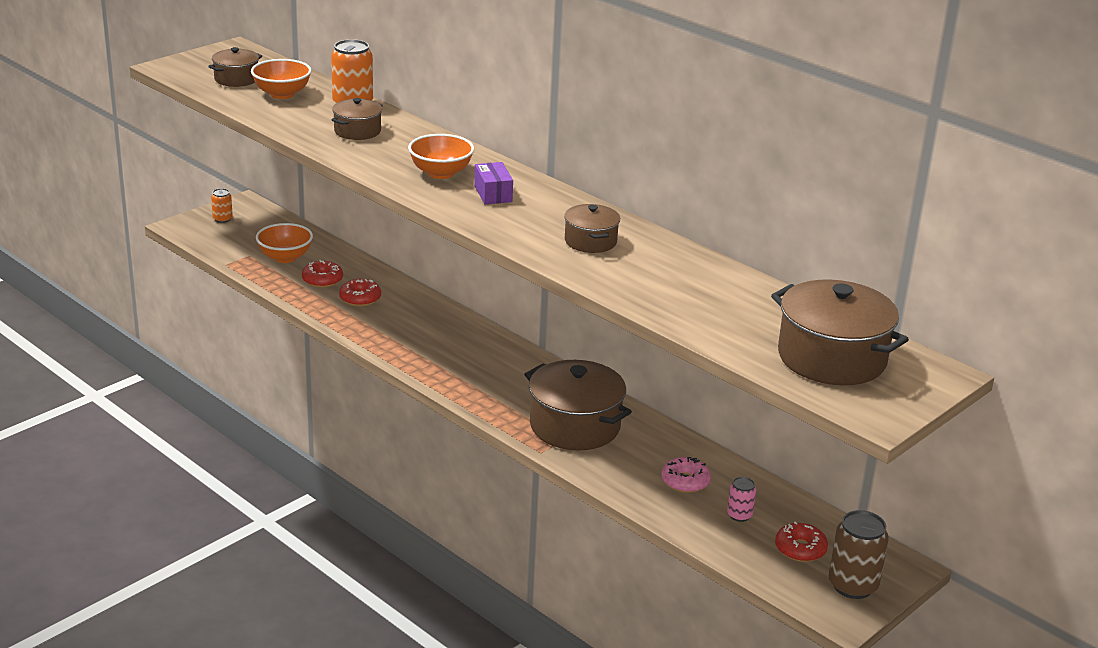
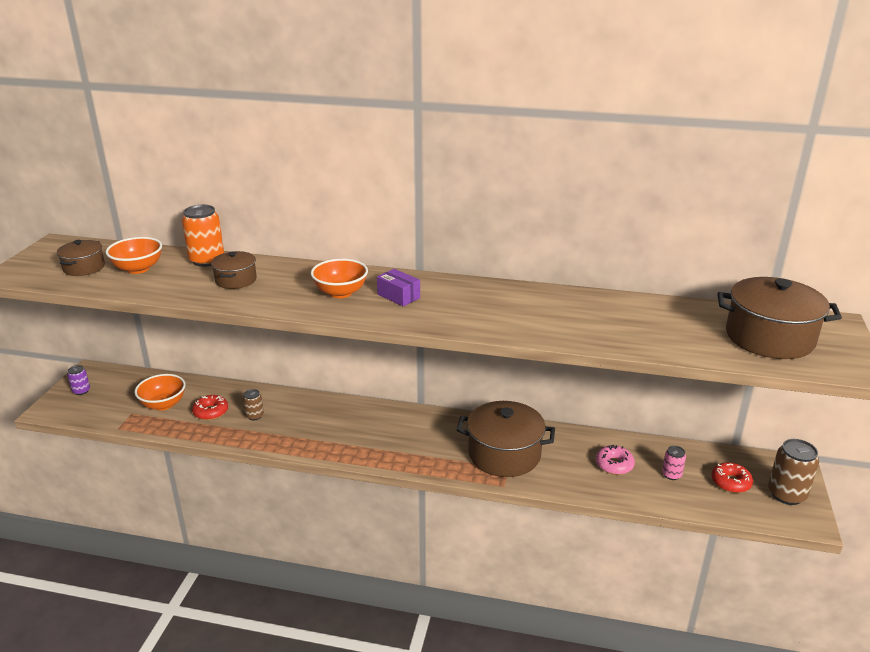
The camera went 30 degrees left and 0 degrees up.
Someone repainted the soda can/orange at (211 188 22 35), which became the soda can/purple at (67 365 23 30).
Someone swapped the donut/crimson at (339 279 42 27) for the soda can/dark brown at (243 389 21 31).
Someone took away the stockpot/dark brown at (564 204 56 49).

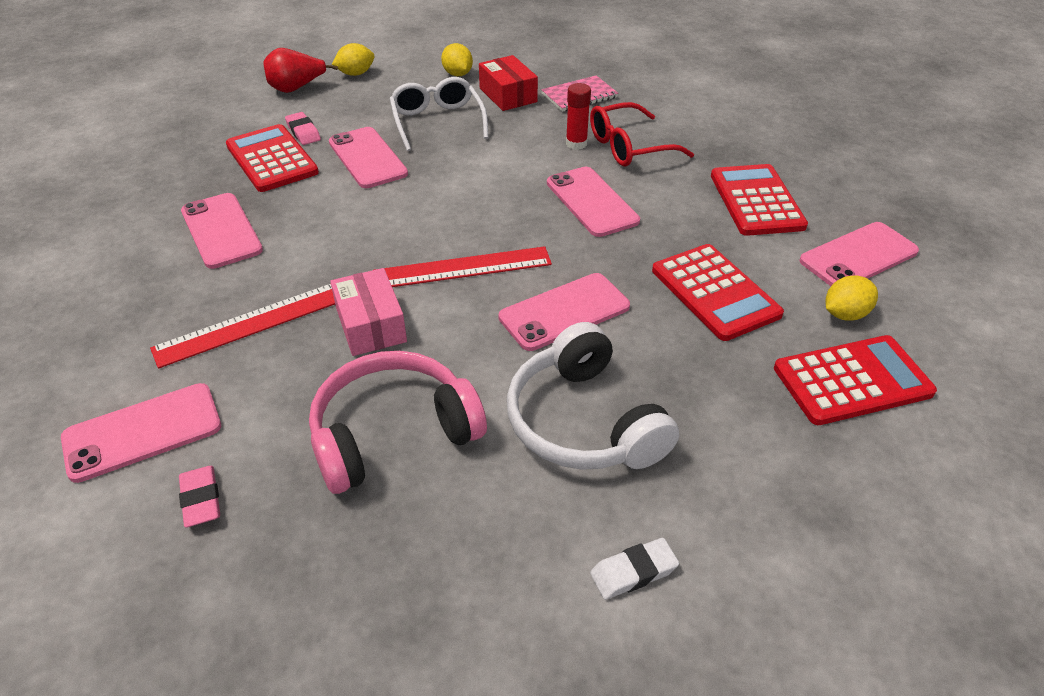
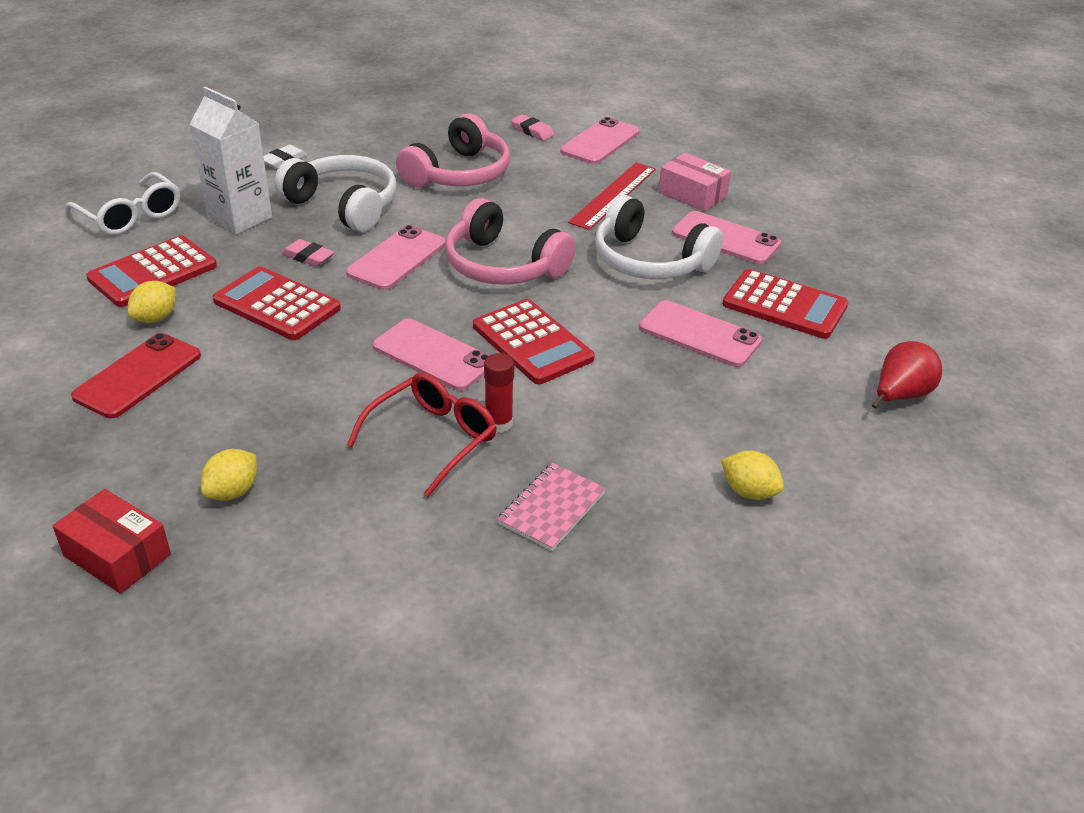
The camera went 150 degrees right and 5 degrees down.
Someone carried the pencil eraser/pink from (285 112 36 33) to (282 239 52 28).
Someone carried the package/pink from (330 268 77 88) to (658 153 73 58).
Someone carried the citrus fruit/bright yellow from (332 43 42 33) to (201 449 56 52).
Someone swapped the measuring stick/crimson at (375 246 177 41) for the headphones/pink at (445 198 131 87).
Someone carried the eyeglasses/white from (390 77 99 74) to (65 172 115 63).
Someone carried the package/crimson from (479 55 59 56) to (53 489 118 105).
Someone carried the adding machine/crimson from (711 164 97 72) to (473 299 122 85).
Someone repainted the smartphone/pink at (799 222 120 64), which became the smartphone/crimson at (71 333 130 85).
Someone put down the carton/white at (190 86 82 148).
Someone put down the headphones/white at (595 195 128 84).

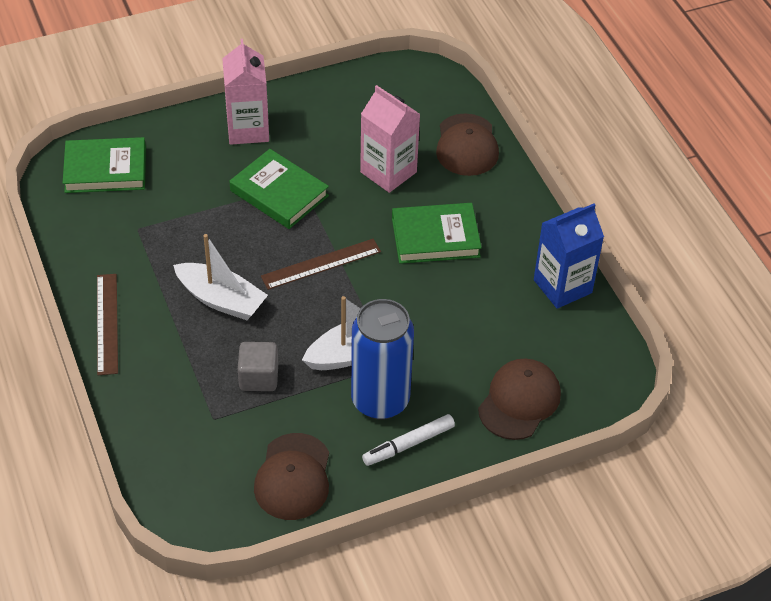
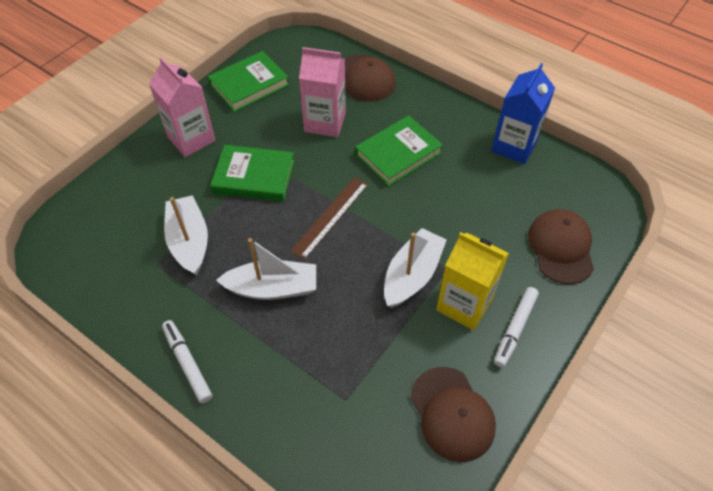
The camera went 30 degrees left and 5 degrees up.
Someone carried the hardcover/green from (63 137 83 56) to (207 51 82 61).
Someone swapped the measuring stick/dark brown at (97 274 21 101) for the marker pen/white at (162 320 50 83).
Someone took away the cube/ash-grey at (238 342 40 49).
Someone swapped the soda can/blue at (351 299 63 121) for the carton/bright yellow at (436 232 73 98).
Someone put down the sailboat/white at (164 195 44 81).

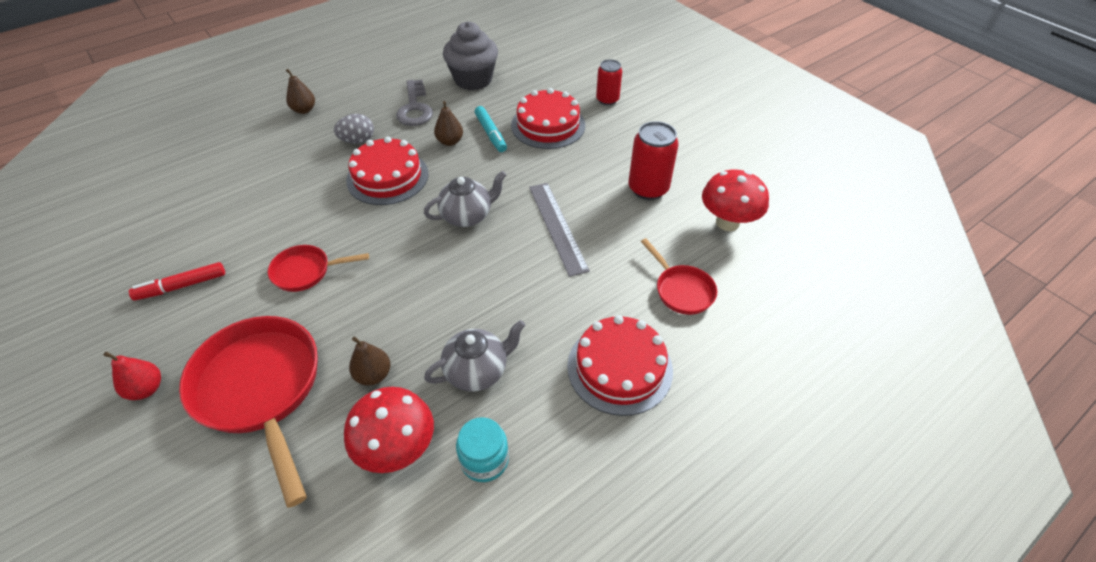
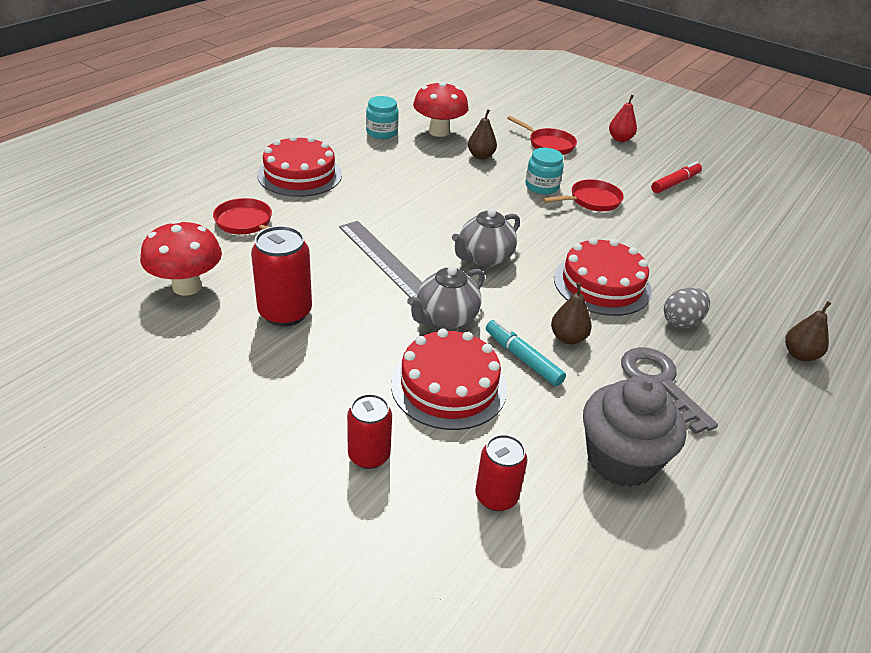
The camera went 160 degrees right and 10 degrees down.
Someone scaled the frying pan/crimson at (179 316 139 192) by 0.51.
Someone carried the teapot/ash-grey from (424 320 101 72) to (407 266 78 63).
Someone put down the soda can/crimson at (475 434 52 77).
Someone put down the jam jar/aqua at (525 148 39 46).

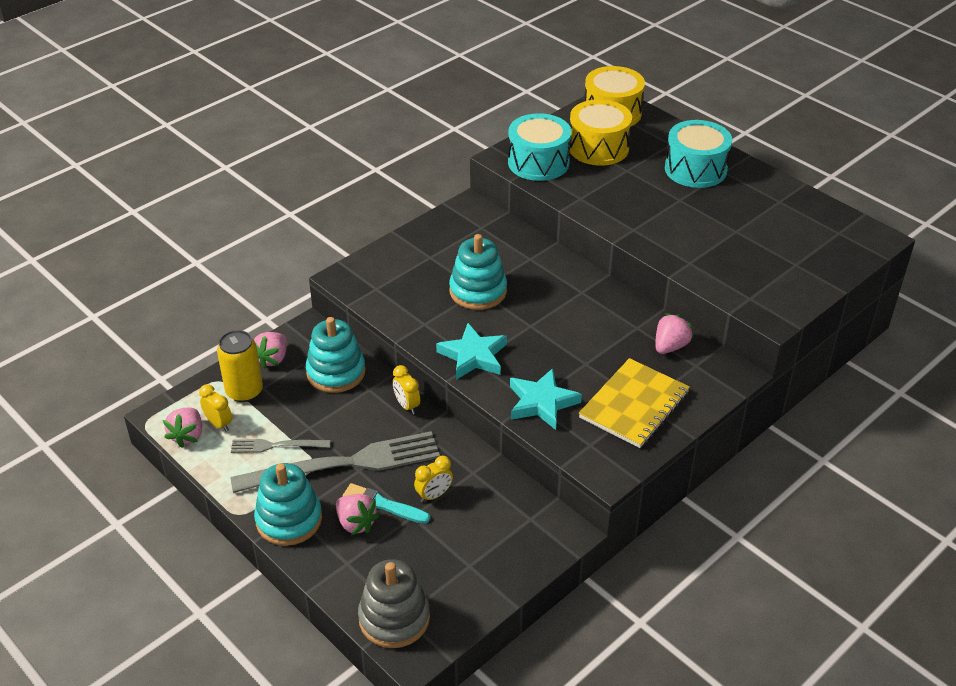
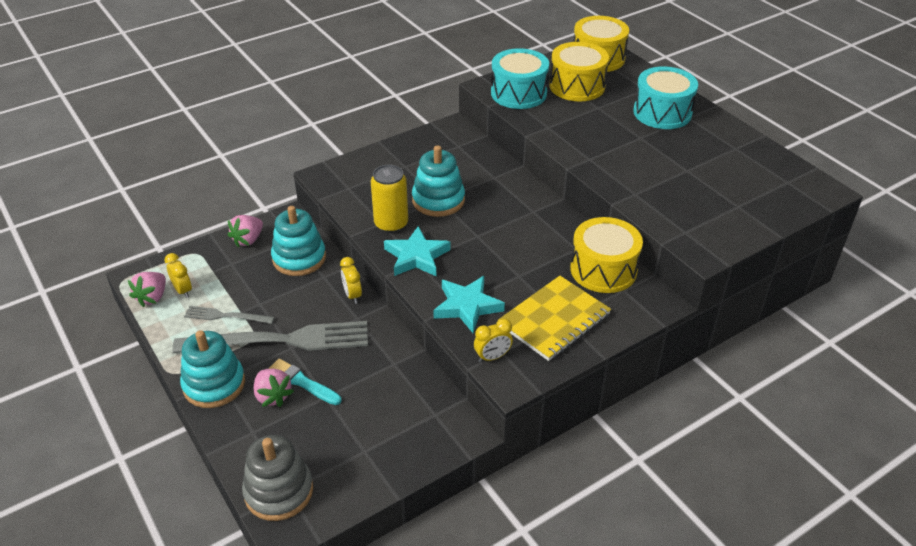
The camera went 10 degrees right and 0 degrees up.
Someone carried the soda can/bright yellow from (217 330 46 72) to (371 165 37 68).
Someone carried the bedside clock/bright yellow from (414 456 39 47) to (474 318 39 44).
Someone swapped the berry/pink at (655 313 39 41) for the toy drum/bright yellow at (570 217 73 76).

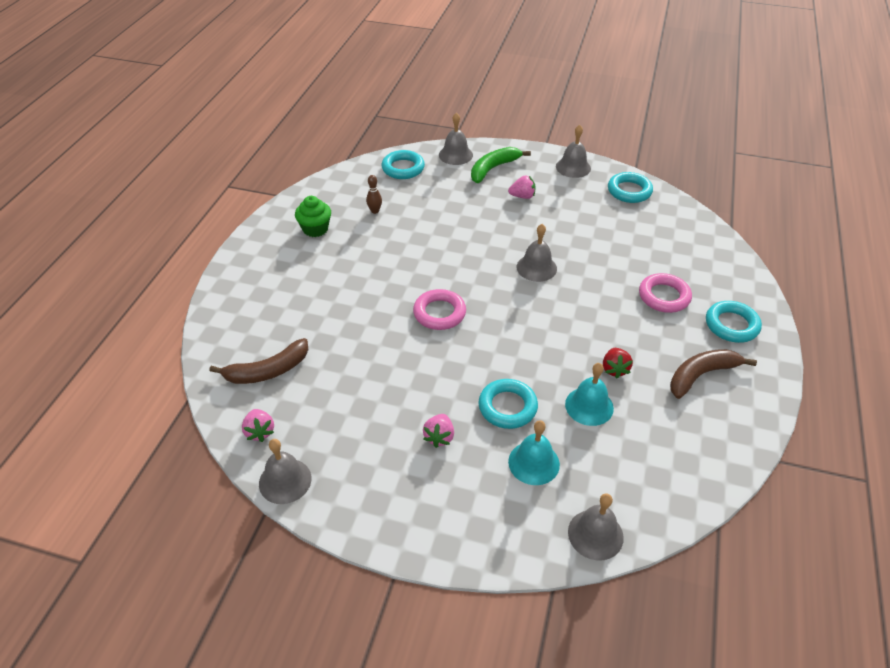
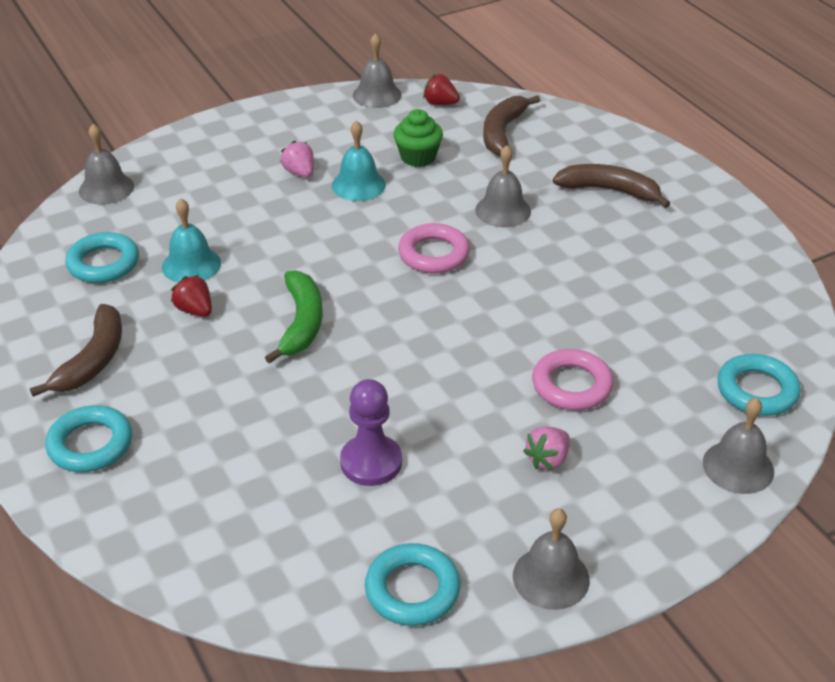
The camera went 135 degrees right and 5 degrees down.
Someone repainted the berry/pink at (242 409 32 33), which became the berry/crimson at (423 74 37 31).
Someone carried the fairy cake/green from (295 196 36 41) to (393 109 50 58).
Someone took away the skittle/dark brown at (366 175 16 39).
Someone carried the banana/green from (471 147 60 36) to (265 270 58 94).
Someone carried the hoop/aqua from (478 379 60 50) to (65 232 74 51).
Someone carried the school bell/aqua from (508 420 52 65) to (332 120 54 81).
Someone carried the school bell/ash-grey from (517 224 40 58) to (475 145 56 82).
Someone carried the hoop/pink from (639 273 53 40) to (532 349 82 61).
Someone put down the chess pawn/purple at (340 379 62 107).
Someone put down the banana/dark brown at (553 164 117 44).

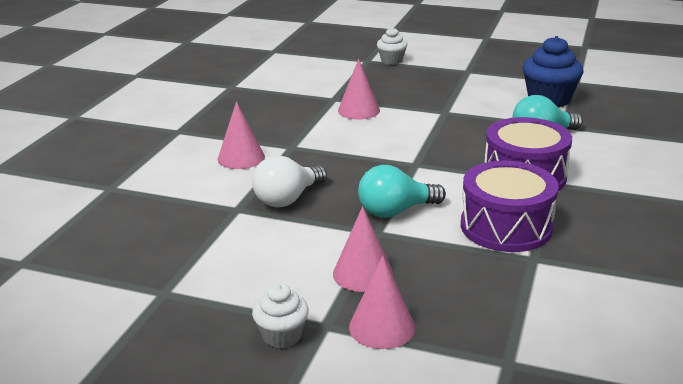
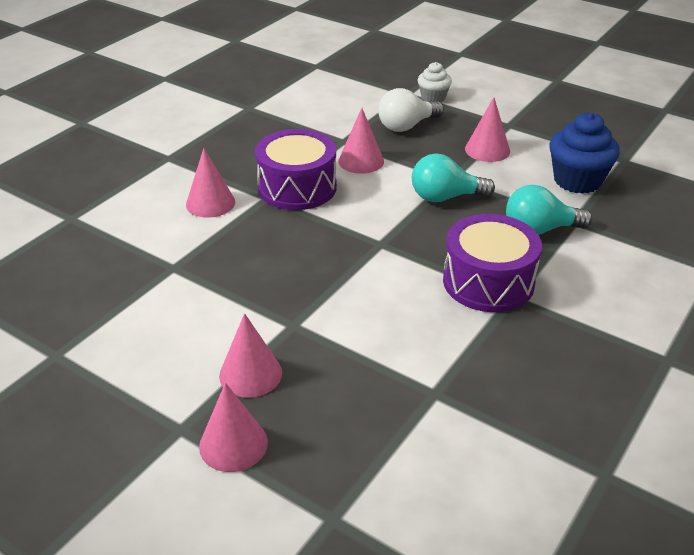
The camera went 15 degrees right and 10 degrees up.
Someone carried the bulb/white from (252 155 75 52) to (378 88 66 44).
Someone took away the fairy cake/white at (252 283 57 65).
Someone carried the bulb/aqua from (358 165 88 53) to (412 154 83 48).
Someone carried the toy drum/purple from (461 161 98 91) to (255 129 82 81).
Someone put down the cone/pink at (465 97 45 65).

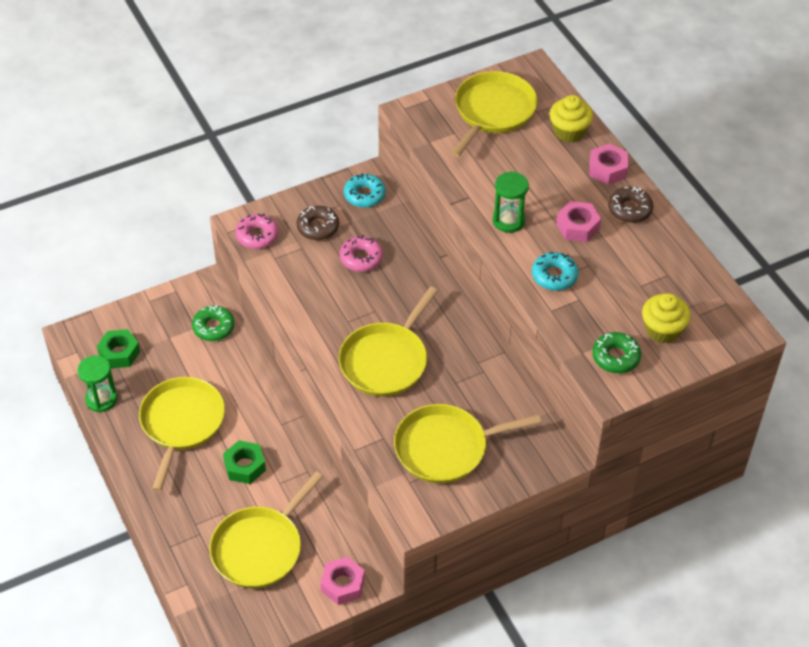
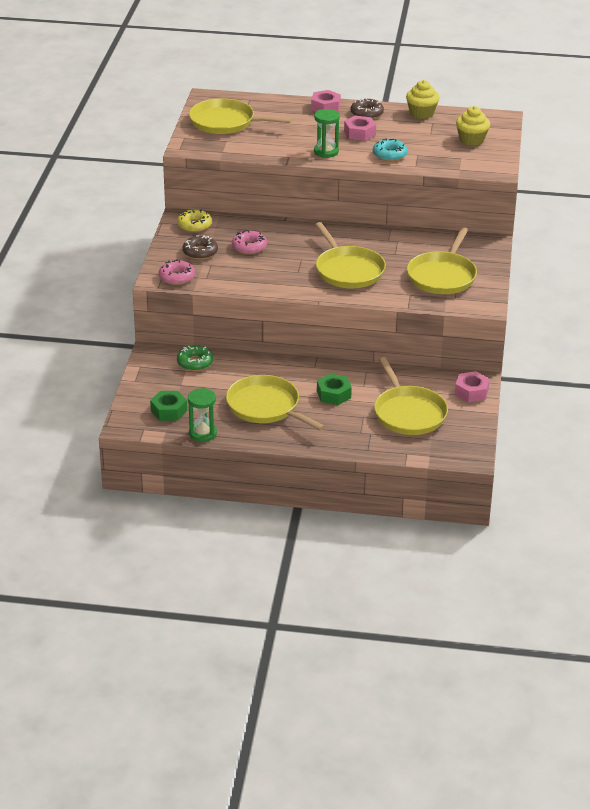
The camera went 55 degrees left and 15 degrees down.
Someone repainted the donut/aqua at (344 173 42 35), which became the donut/bright yellow at (177 209 35 23).
Someone rotated the frying pan/bright yellow at (451 71 86 86) by 45 degrees counterclockwise.
Someone carried the fairy cake/bright yellow from (550 95 43 47) to (406 80 34 39).
Someone took away the donut/green at (592 332 49 41).

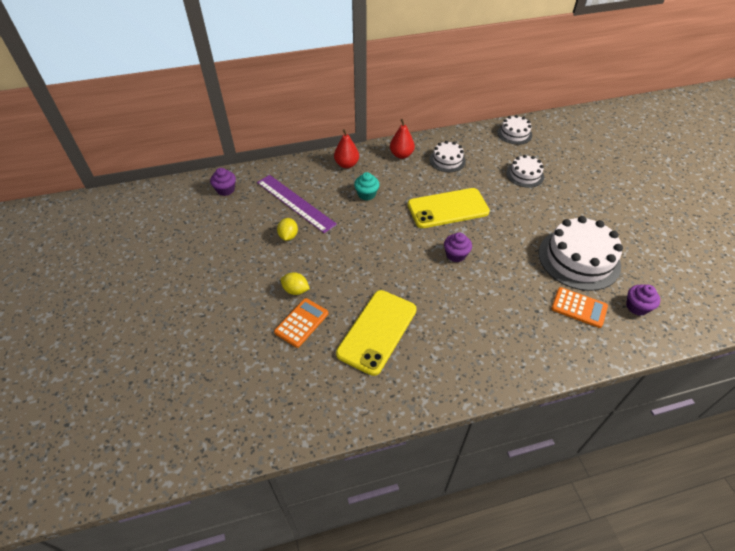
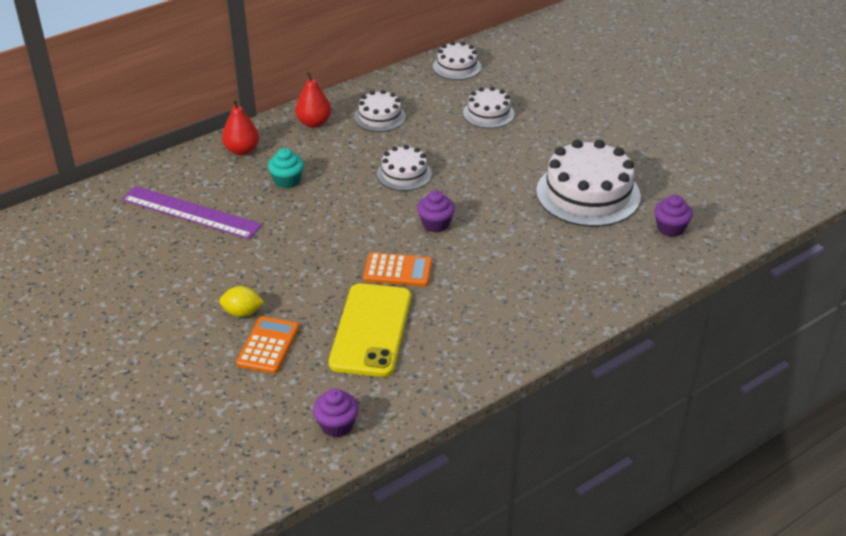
The camera went 20 degrees left and 10 degrees down.
Someone carried the fairy cake/purple from (210 168 26 28) to (313 389 46 48).
Someone took away the citrus fruit/bright yellow at (277 218 21 23).
Someone swapped the smartphone/bright yellow at (408 188 82 40) for the layer cake/white at (377 145 55 46).
Someone carried the adding machine/orange from (551 287 57 41) to (363 253 69 34).

